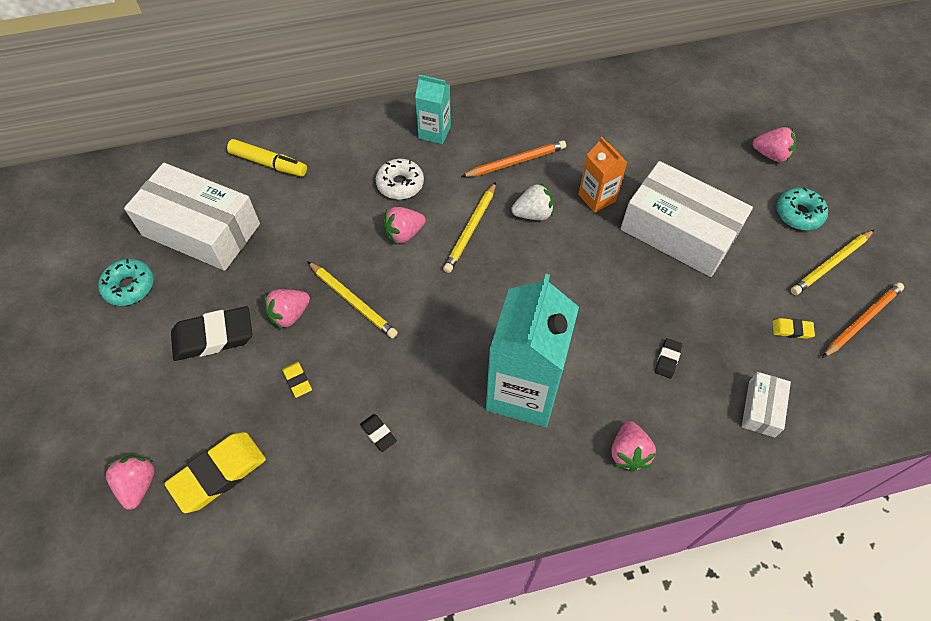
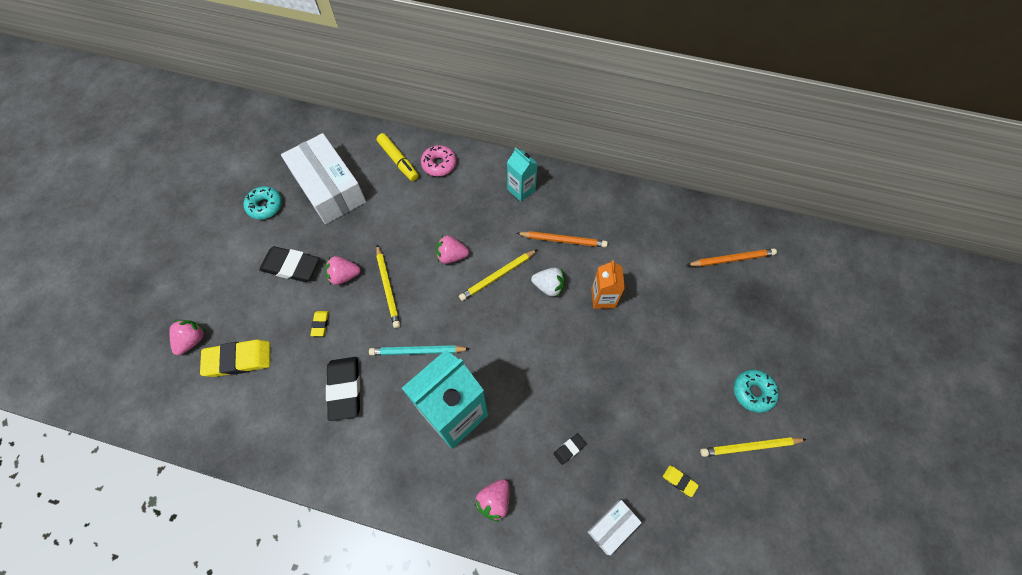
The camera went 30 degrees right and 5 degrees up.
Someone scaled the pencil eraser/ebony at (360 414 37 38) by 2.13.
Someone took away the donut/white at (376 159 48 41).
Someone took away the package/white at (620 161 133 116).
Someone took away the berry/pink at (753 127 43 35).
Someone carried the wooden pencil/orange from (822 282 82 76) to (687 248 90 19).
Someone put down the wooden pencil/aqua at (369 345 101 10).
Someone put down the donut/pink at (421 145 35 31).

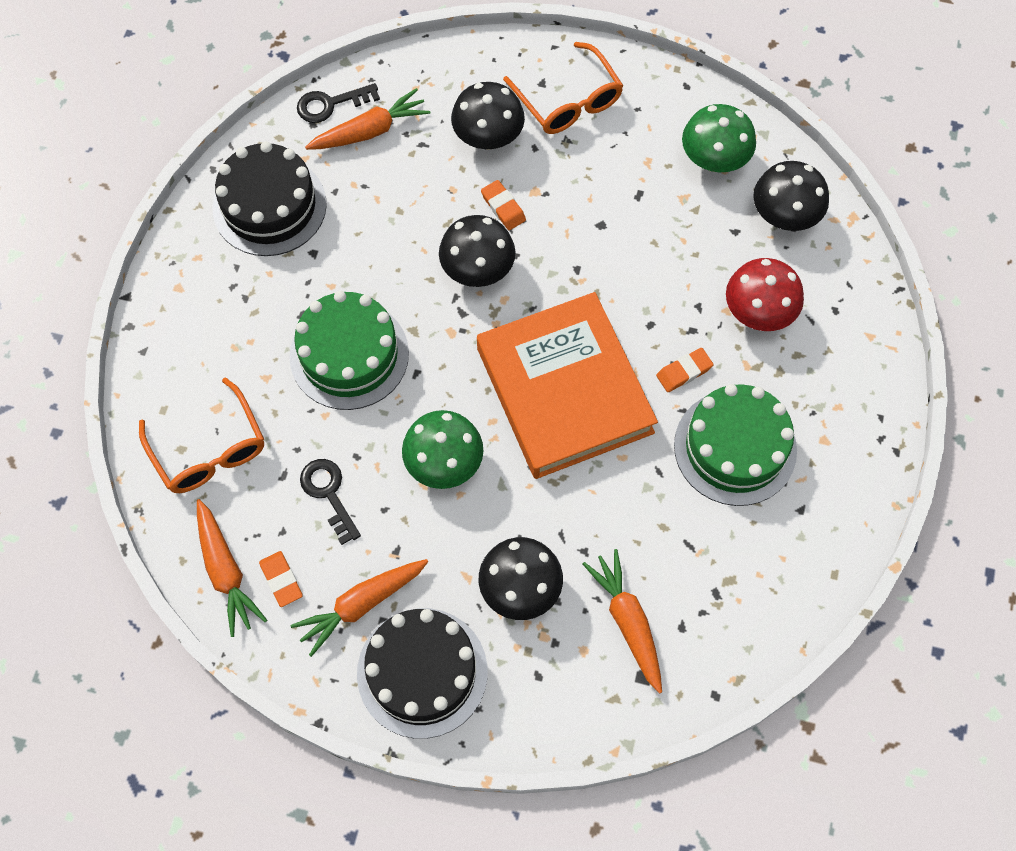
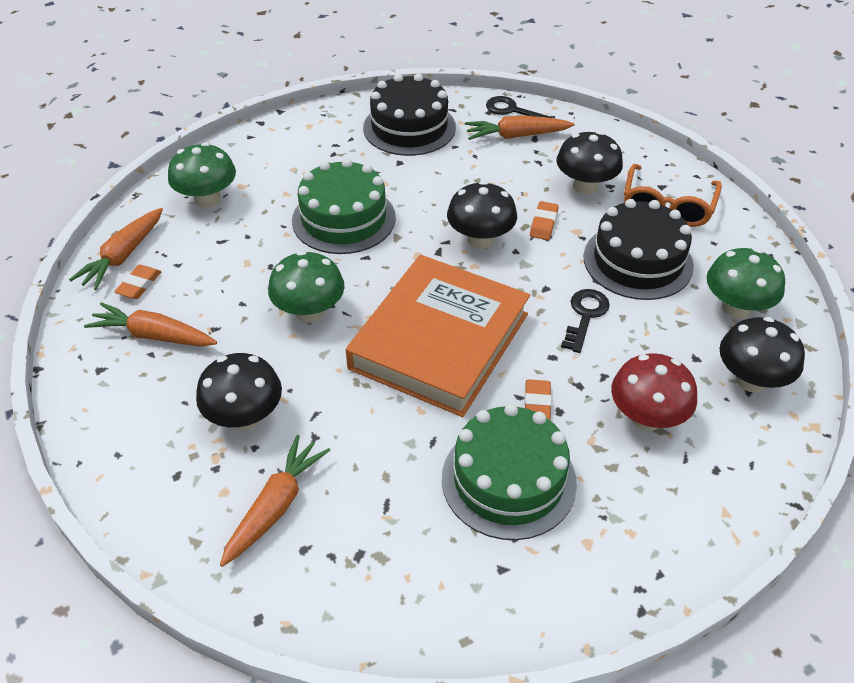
The camera went 50 degrees right and 20 degrees down.
Someone swapped the eyeglasses/orange at (139 378 125 115) for the mushroom/green at (168 142 68 66).
Someone carried the latchkey/ebony from (300 459 61 86) to (561 289 49 64).
Someone rotated the root vegetable/orange at (305 88 125 62) by 150 degrees clockwise.
Someone carried the layer cake/ebony from (357 608 130 131) to (584 199 110 101).
Someone rotated the pencil eraser/orange at (656 348 58 44) by 75 degrees clockwise.

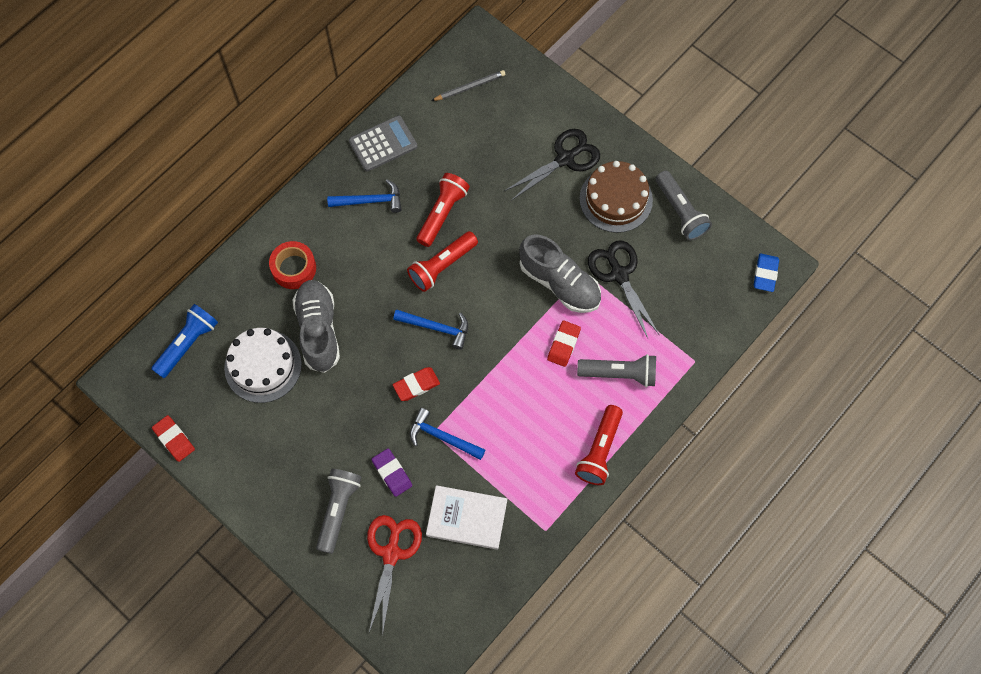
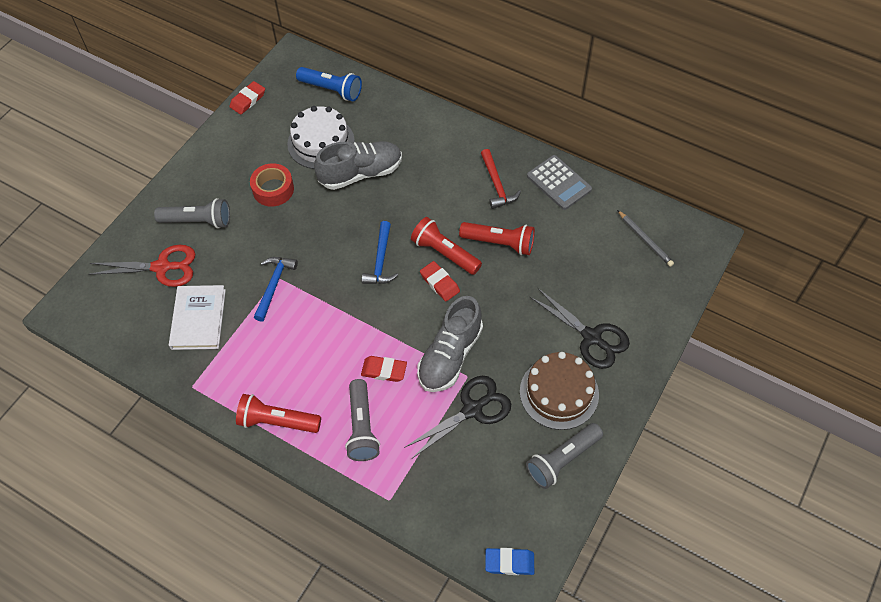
The camera went 80 degrees right and 10 degrees down.
Someone carried the roll of tape/crimson from (269 241 47 48) to (250 163 44 43).
Someone repainted the carpenter's hammer/blue at (327 179 74 34), which became the carpenter's hammer/crimson at (481 149 40 60).
Someone took away the pencil eraser/purple at (371 448 41 49).
Someone carried the pencil eraser/crimson from (393 367 47 34) to (420 261 40 40).

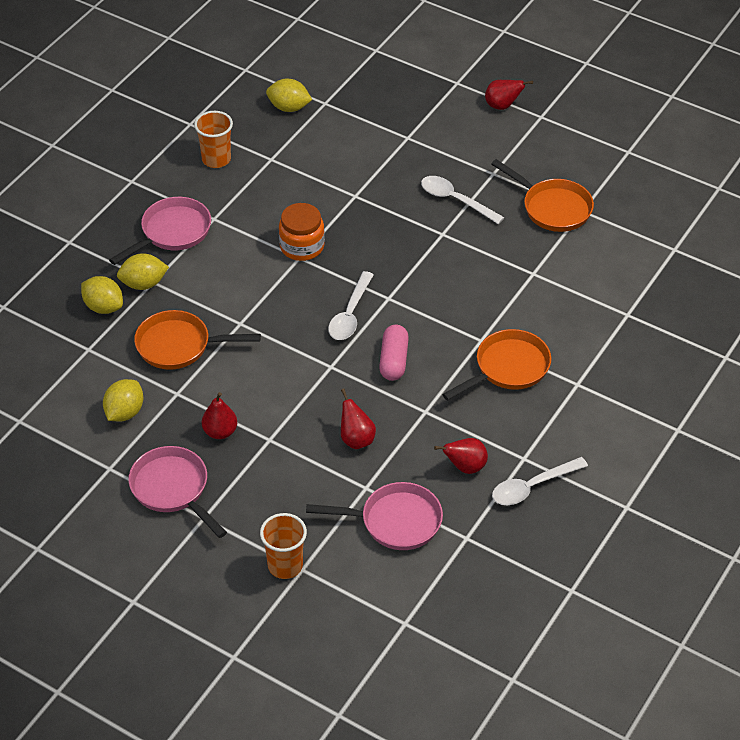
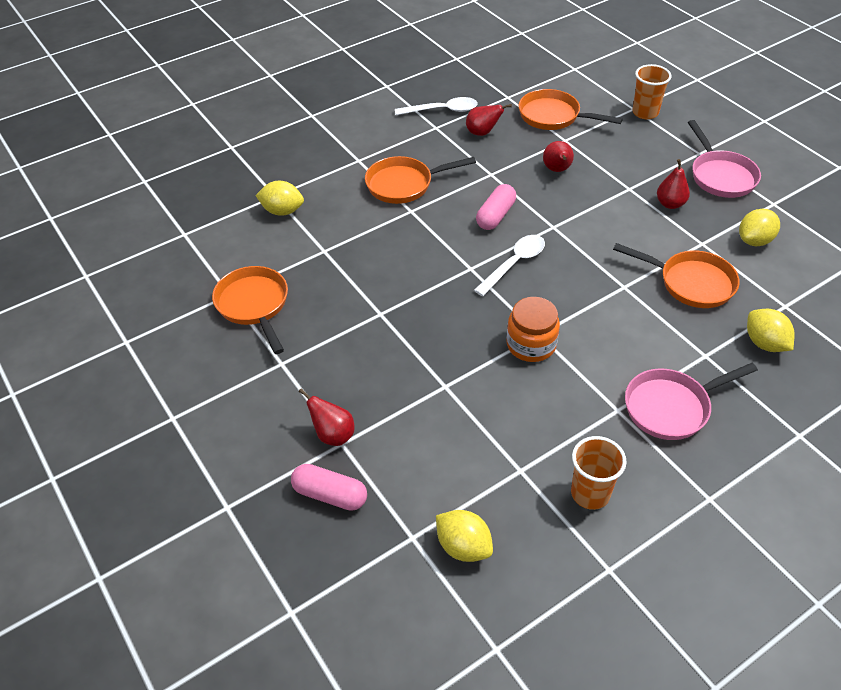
The camera went 155 degrees left and 0 degrees up.
Someone carried the citrus fruit/bright yellow from (117 253 52 37) to (255 181 49 35).
Someone repainted the frying pan/pink at (306 482 137 68), which became the frying pan/orange at (519 89 104 41).
Someone took away the spoon/white at (421 176 83 48).
Someone carried the pear fruit/crimson from (485 80 48 30) to (299 388 56 58).
Someone put down the pill/pink at (291 464 76 47).

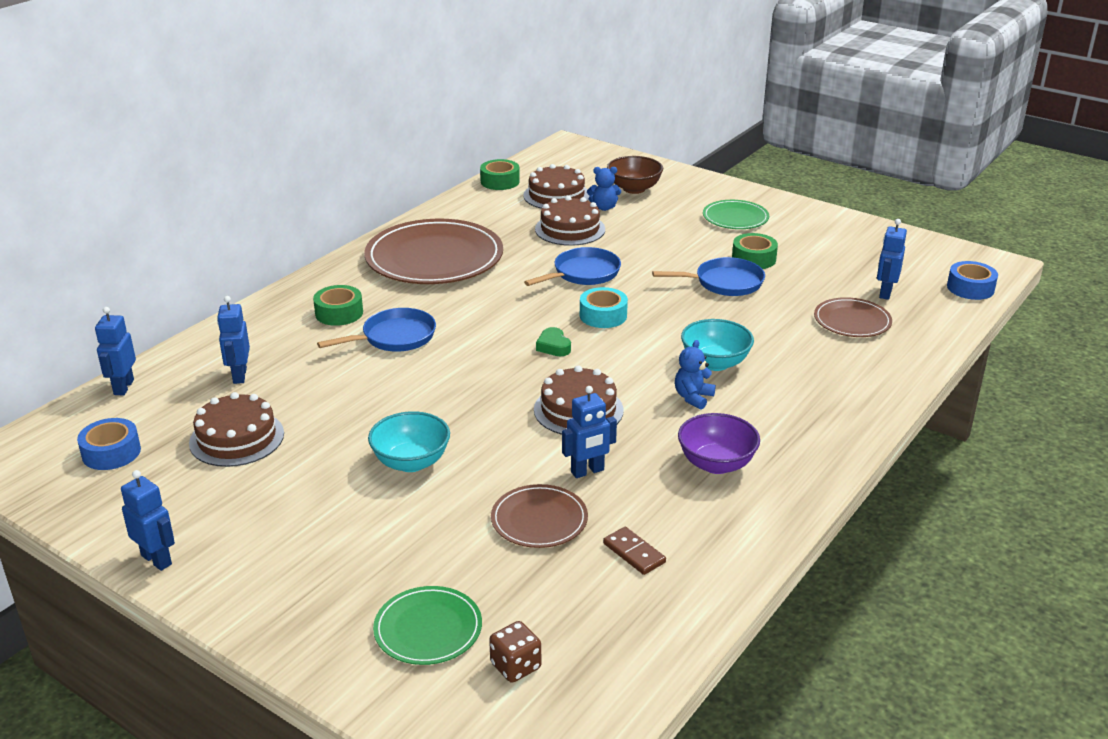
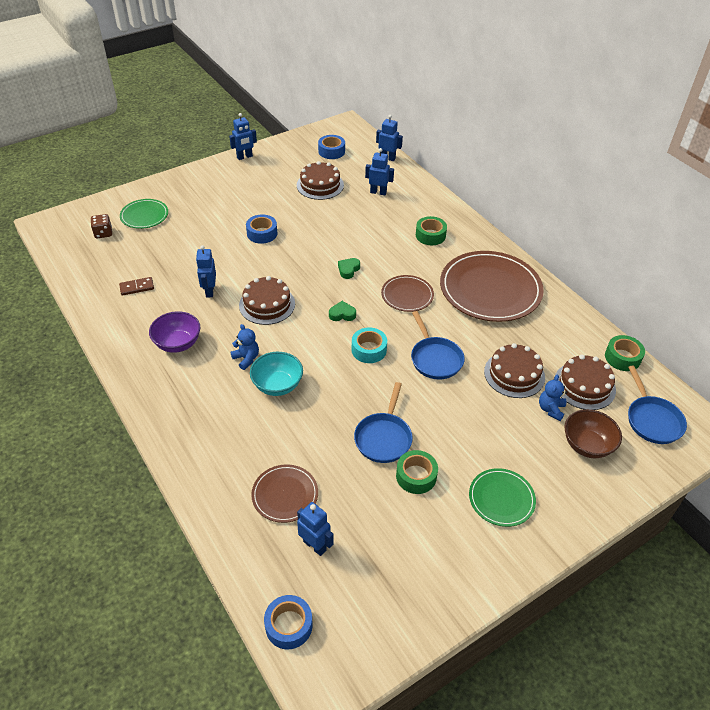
The camera went 110 degrees right and 15 degrees up.
Someone carried the frying pan/blue from (317 308 119 44) to (628 366 59 78).
Someone swapped the serving bowl/aqua at (368 411 82 61) for the roll of tape/blue at (246 214 31 30).
Someone carried the flat dish/dark brown from (491 484 97 64) to (381 275 53 37).
Someone put down the love heart/green at (338 258 22 21).

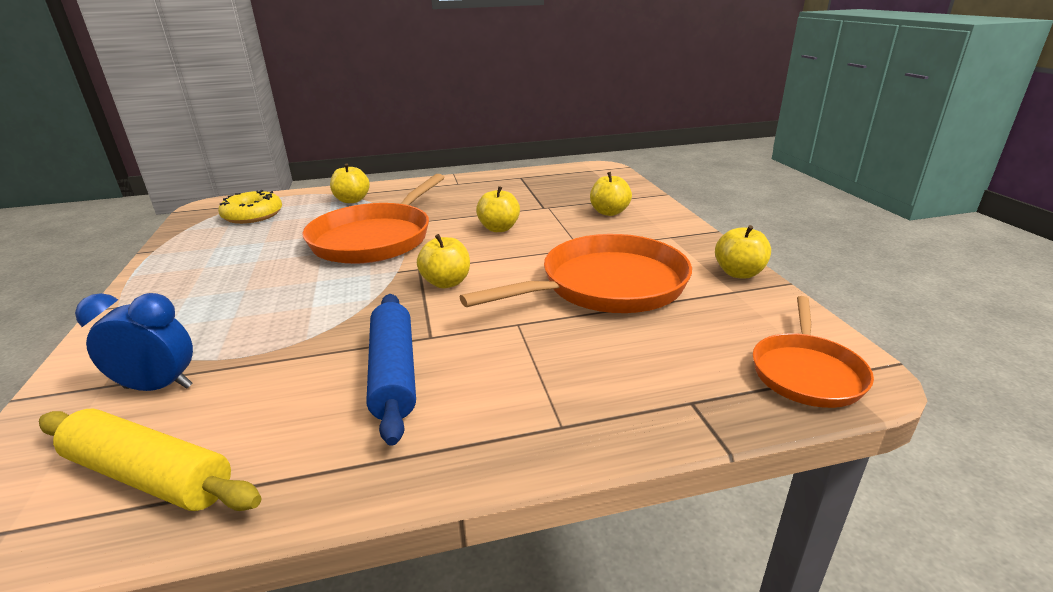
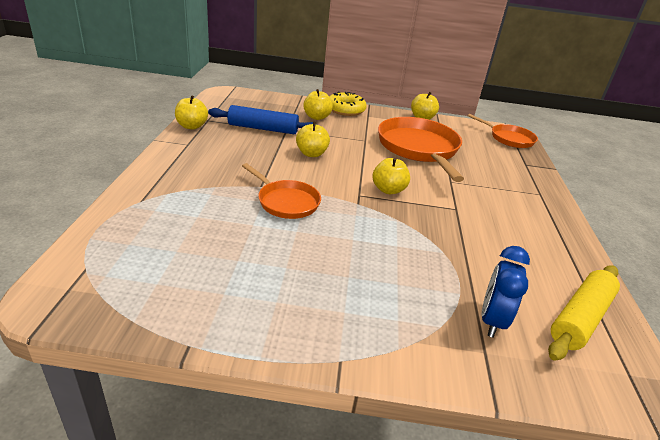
The camera went 75 degrees left and 5 degrees up.
Someone carried the donut/bright yellow from (218 190 64 34) to (329 92 38 24).
Someone scaled the frying pan/orange at (302 174 143 90) by 0.57.
Someone carried the apple/bright yellow from (330 164 40 39) to (175 95 33 35).
Someone carried the pastry roller/blue from (366 294 50 152) to (208 105 109 29).

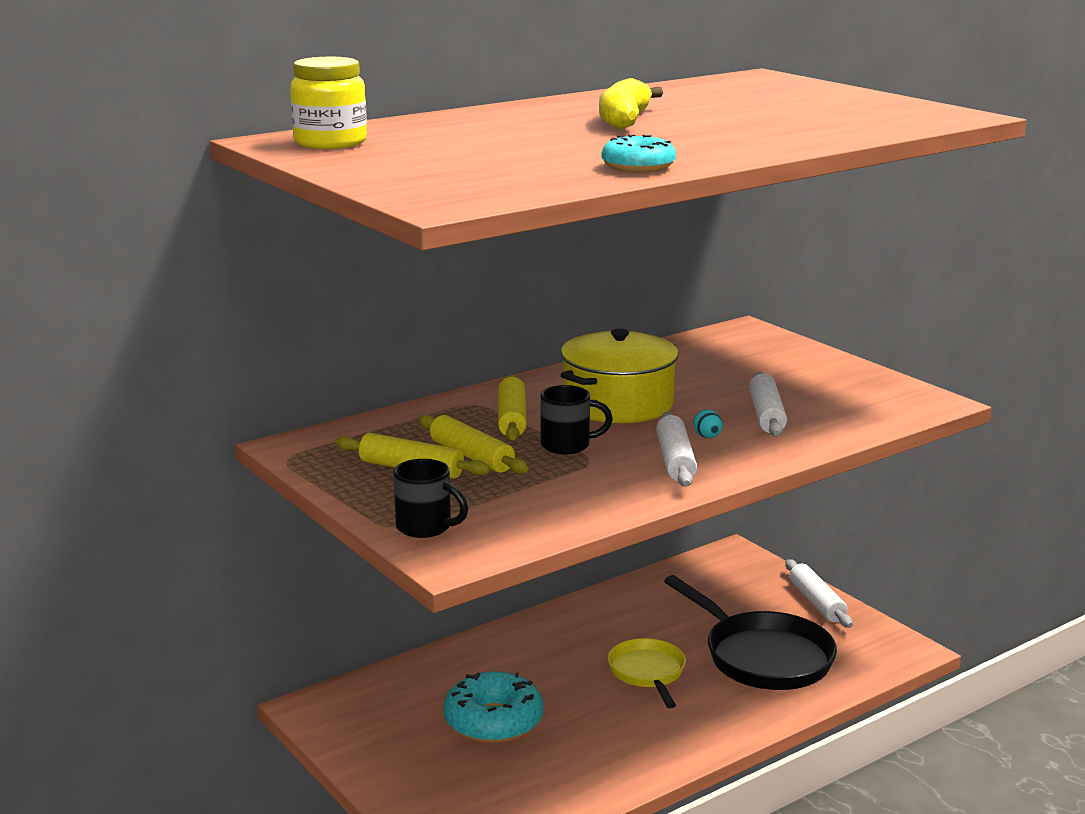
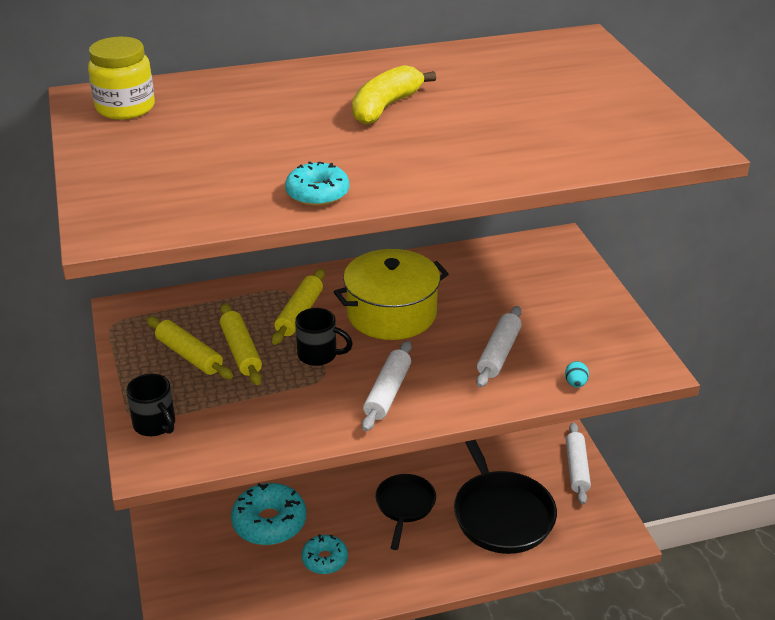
The camera went 20 degrees right and 15 degrees up.
Someone repainted the frying pan/bright yellow at (608 638 78 70), which became the frying pan/ebony at (375 474 61 76).
Someone carried the toy egg/aqua from (693 410 30 28) to (565 361 24 27).
Someone put down the donut/aqua at (302 535 46 39).

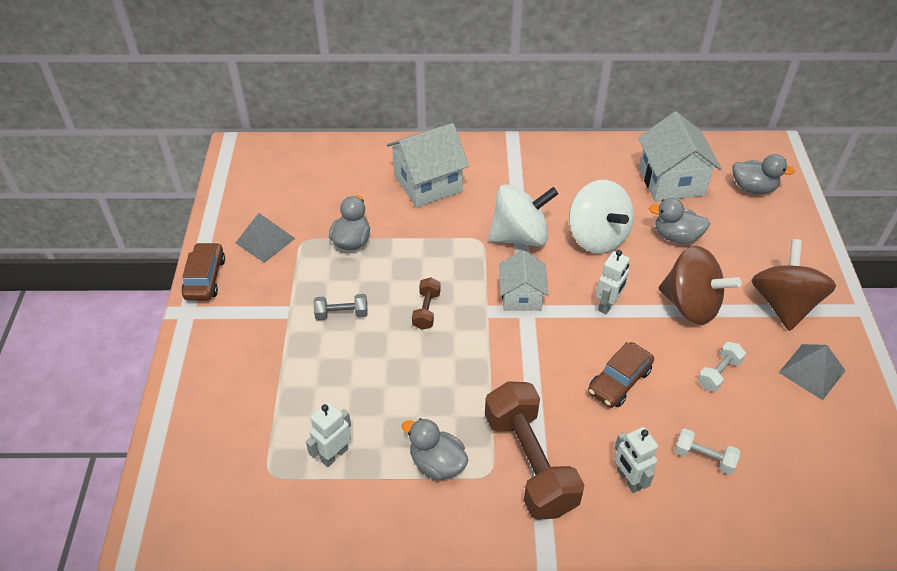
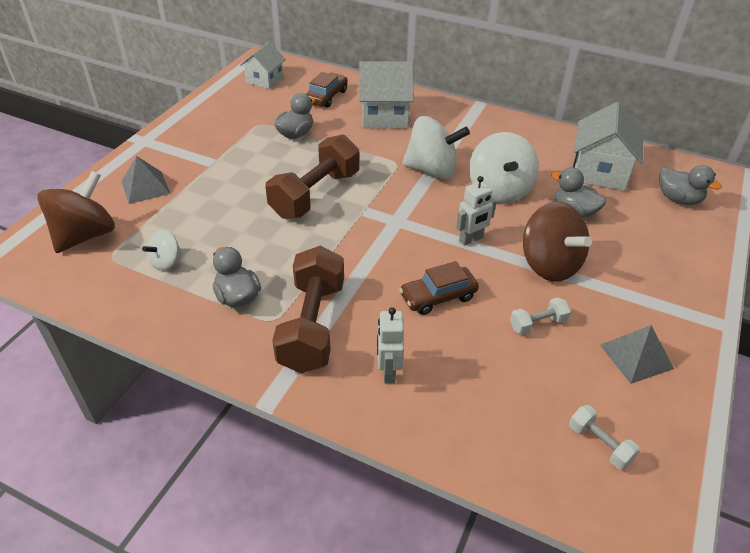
The camera went 25 degrees right and 5 degrees down.
Someone carried the toy car/dark brown from (181 242 44 58) to (306 72 41 36).
Someone carried the pyramid shape/ash-grey from (236 213 60 50) to (121 156 49 48).
Someone swapped the robot/white at (306 402 45 65) for the toy top/white at (142 229 40 42).
Someone took away the hand weight/ash-grey at (314 294 54 26).
Someone scaled the hand weight/dark brown at (412 277 29 53) by 2.21.
Someone carried the toy house/white from (499 250 50 61) to (240 42 46 47).
Someone carried the hand weight/white from (674 428 66 47) to (569 405 71 64).
Someone carried the toy top/dark brown from (751 239 85 92) to (37 171 78 82).

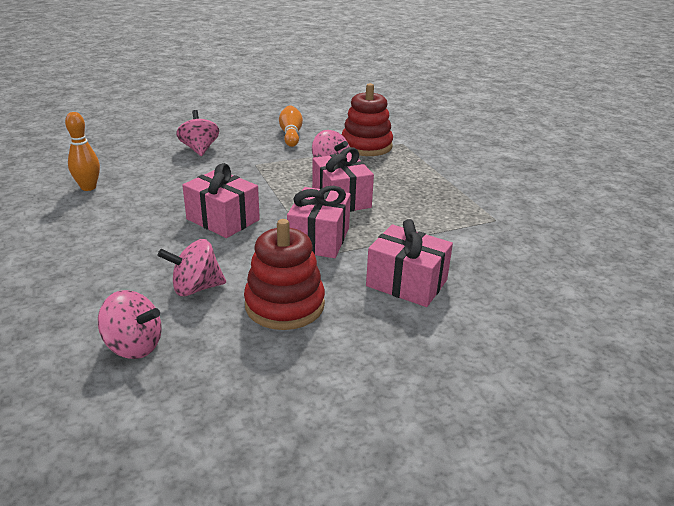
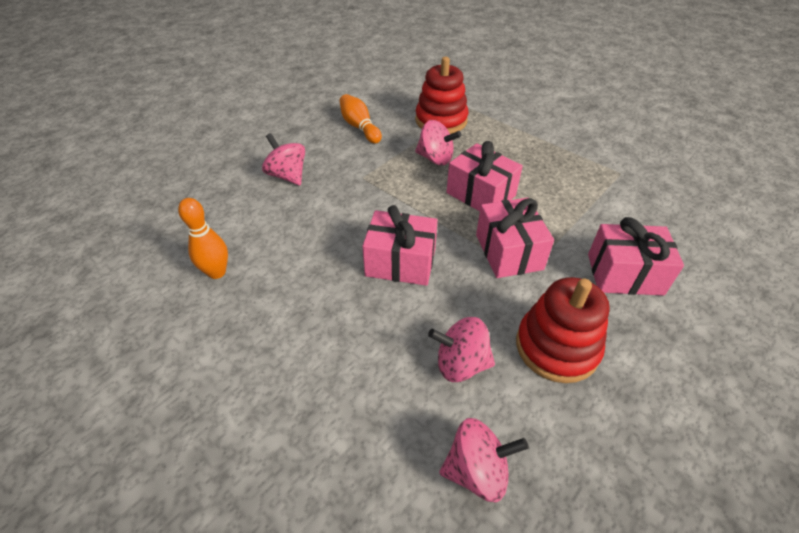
The camera went 25 degrees left and 15 degrees up.
Someone rotated the toy top/pink at (157 239 69 57) by 45 degrees clockwise.

